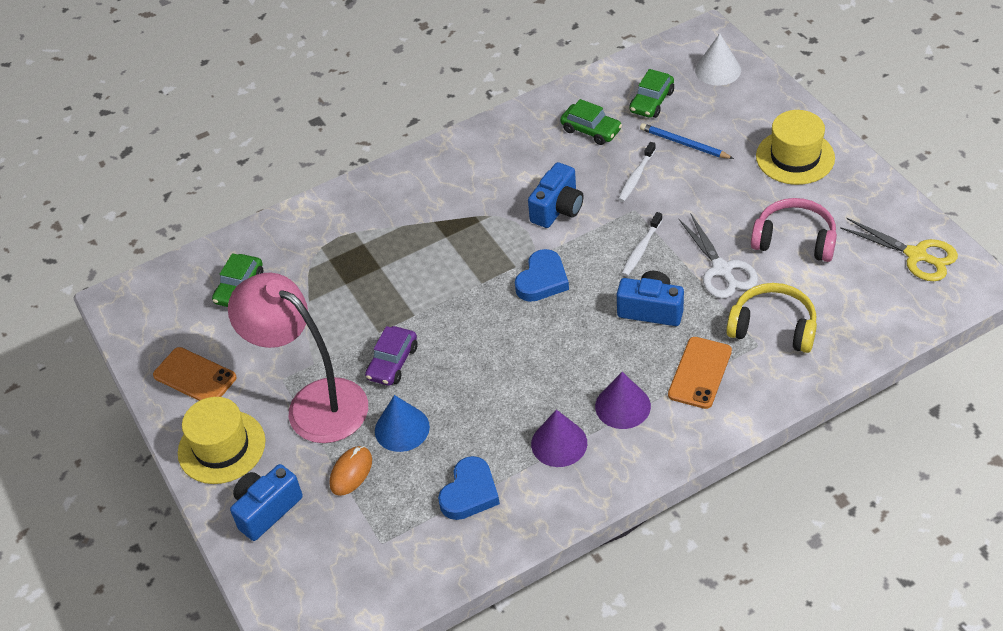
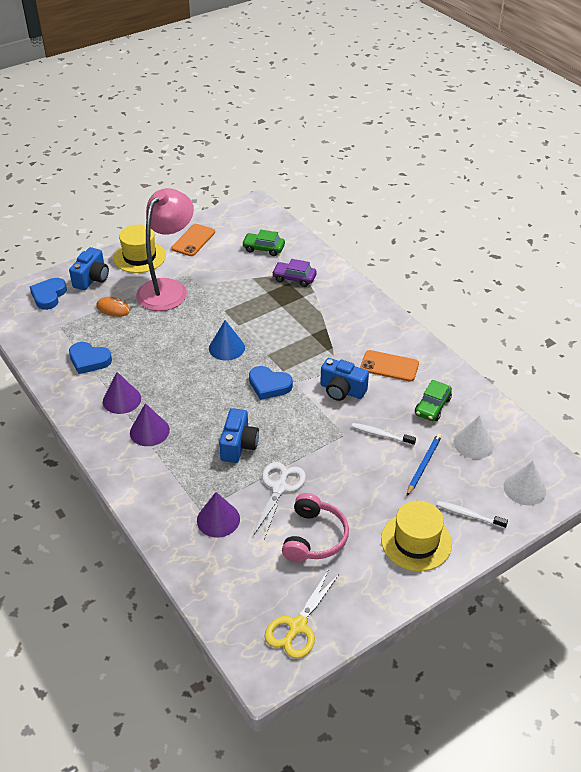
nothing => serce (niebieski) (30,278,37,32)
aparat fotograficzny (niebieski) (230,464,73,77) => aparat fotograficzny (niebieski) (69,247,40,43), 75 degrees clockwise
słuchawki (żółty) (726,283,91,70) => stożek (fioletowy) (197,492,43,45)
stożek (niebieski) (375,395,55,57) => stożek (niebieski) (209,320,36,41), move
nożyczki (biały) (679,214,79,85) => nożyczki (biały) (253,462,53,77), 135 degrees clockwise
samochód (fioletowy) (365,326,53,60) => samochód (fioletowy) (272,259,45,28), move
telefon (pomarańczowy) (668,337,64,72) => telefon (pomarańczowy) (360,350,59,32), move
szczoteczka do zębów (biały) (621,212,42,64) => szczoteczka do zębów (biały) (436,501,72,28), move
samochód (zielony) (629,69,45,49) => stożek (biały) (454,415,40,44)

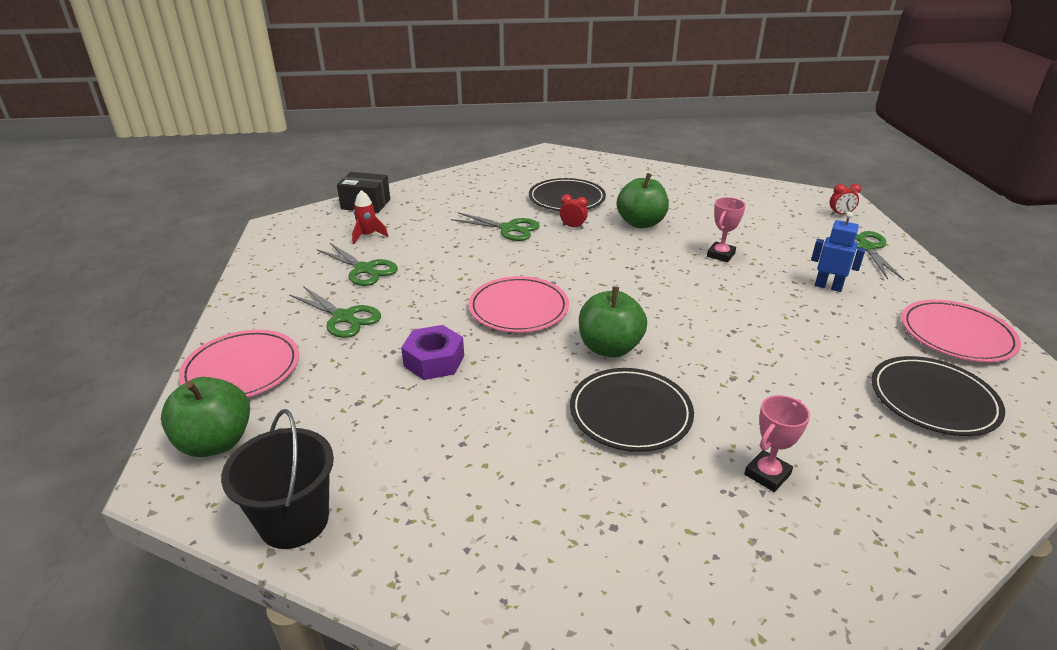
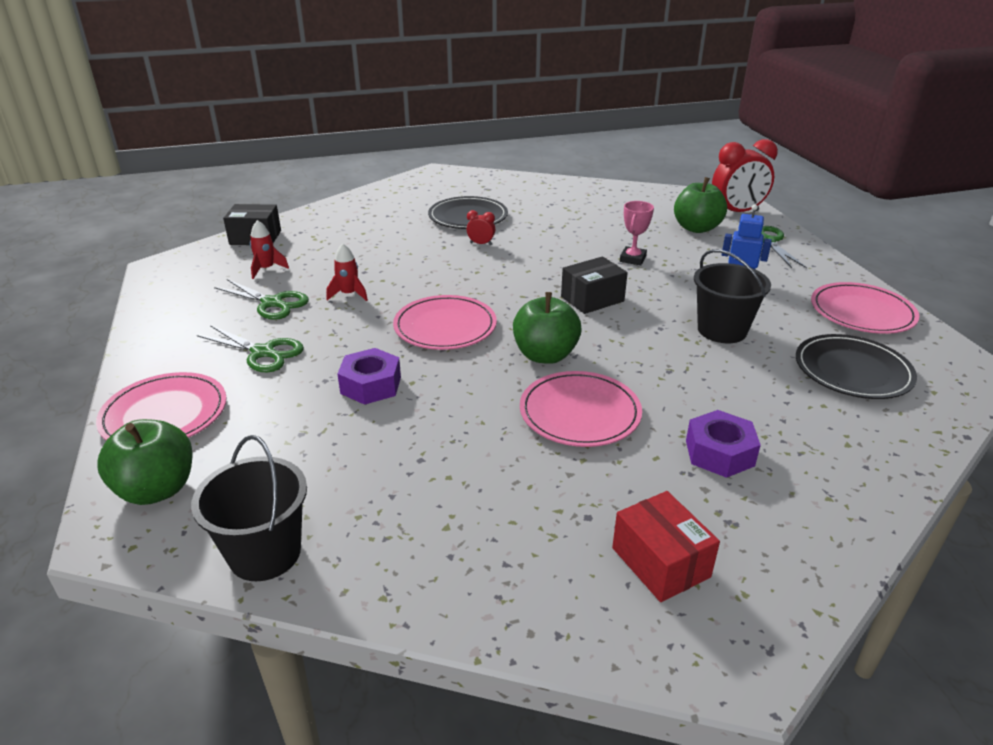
nothing => rakieta (czerwony) (326,243,42,58)
talerz (czarny) (570,368,124,84) => talerz (różowy) (520,371,122,76)
nothing => pudełko (czarny) (561,256,67,58)
nothing => pudełko (czerwony) (612,491,108,111)
jabłko (zielony) (617,173,52,55) => jabłko (zielony) (674,177,53,56), move
puchar (różowy) (744,395,66,97) => nakrętka (fioletowy) (686,410,75,68)
nothing => wiadro (czarny) (694,249,77,94)
budzik (czerwony) (830,184,31,31) => budzik (czerwony) (712,139,66,73), x2.26
nożyczki (zielony) (451,212,89,29) => nothing

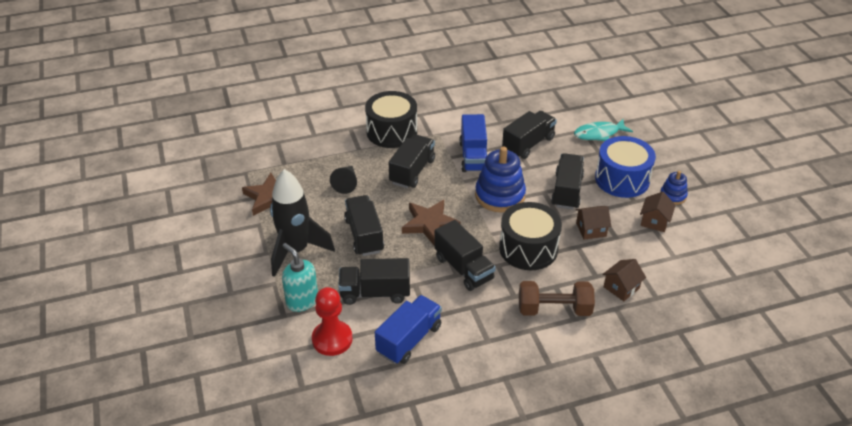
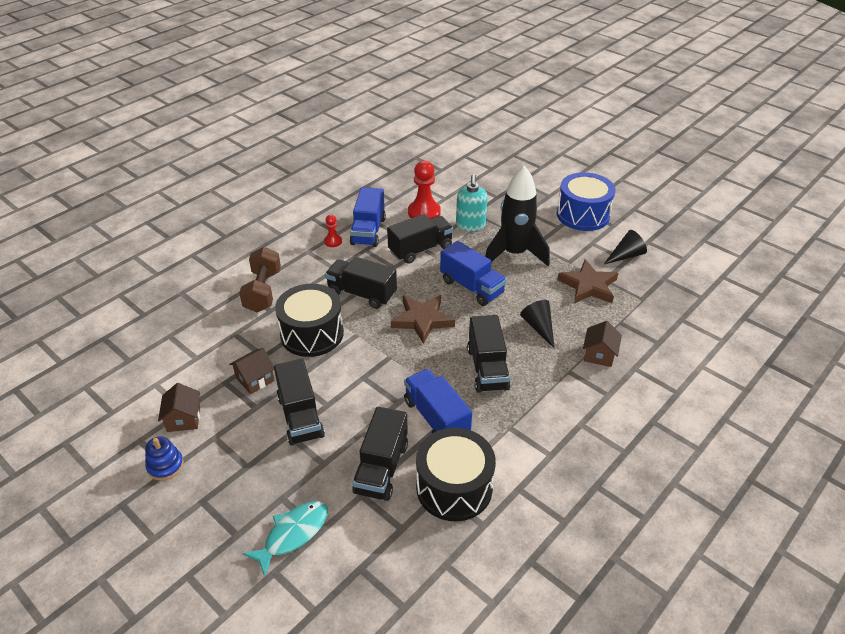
hantel (brązowy) (519,281,76,35) => hantel (brązowy) (239,247,42,65), 60 degrees counterclockwise
nothing => pionek (czerwony) (324,215,18,32)
bęben (czarny) (365,91,52,57) => bęben (czarny) (416,428,80,93), move
ciężarówka (czarny) (344,195,40,61) => ciężarówka (niebieski) (440,241,67,65)
dozownik mydła (turkusowy) (282,243,36,69) => dozownik mydła (turkusowy) (456,174,32,57), 75 degrees clockwise
bęben (niebieski) (595,136,61,62) => bęben (niebieski) (557,172,59,59), move
domek (brązowy) (602,259,44,42) => domek (brązowy) (583,321,39,46), move
nothing => stożek (czarny) (603,230,44,35)
zabawka nakładanka (niebieski) (475,147,51,65) => nothing

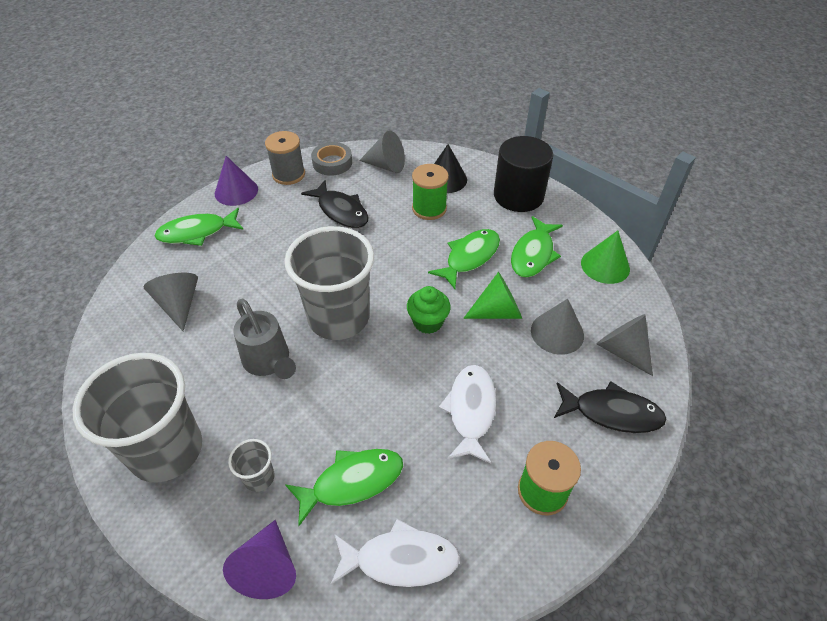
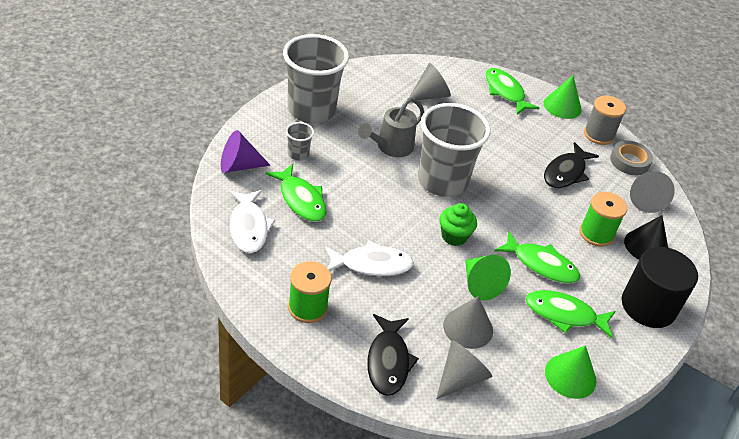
stożek (fioletowy) (215,156,43,50) => stożek (zielony) (544,76,38,43)

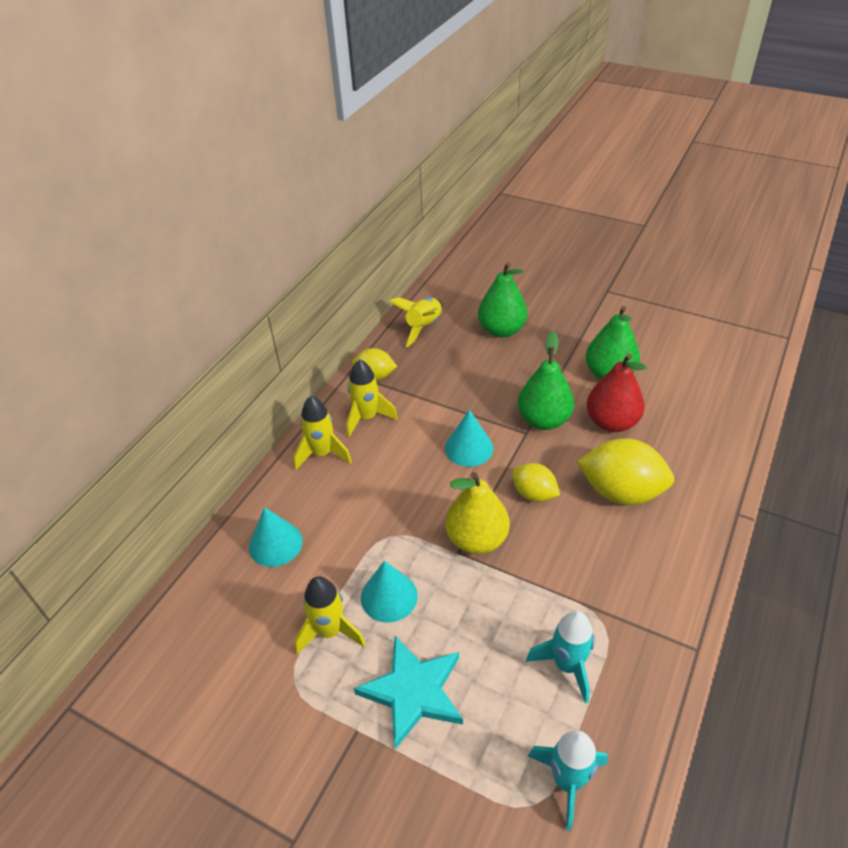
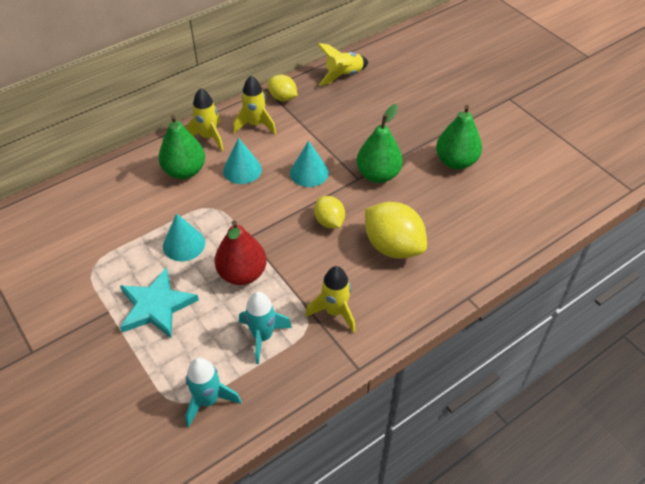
gruszka (zielony) (478,262,50,75) => gruszka (zielony) (159,115,46,64), move
gruszka (czerwony) (587,354,60,78) => gruszka (czerwony) (215,220,52,65), move
stożek (turkusowy) (249,507,54,60) => stożek (turkusowy) (223,138,39,46), move
rakieta (żółty) (294,576,72,79) => rakieta (żółty) (305,266,51,67), move
gruszka (żółty) (446,472,64,82) => nothing

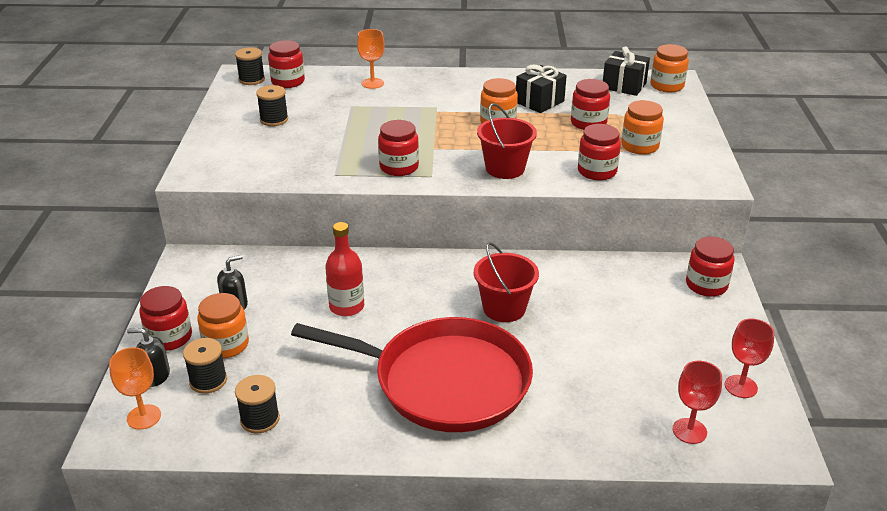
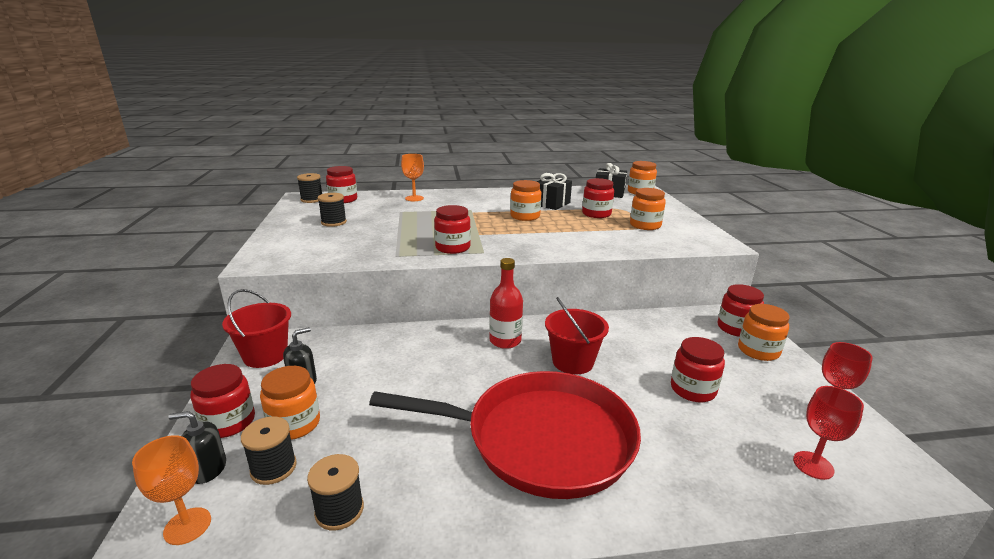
wiadro (czerwony) (477,103,60,76) => wiadro (czerwony) (222,289,69,79), move
butelka (czerwony) (325,222,39,94) => butelka (czerwony) (489,258,34,91), move
słoik (czerwony) (578,124,43,56) => słoik (czerwony) (671,337,54,65), move
nothing => słoik (pomarańczowy) (738,304,51,57)

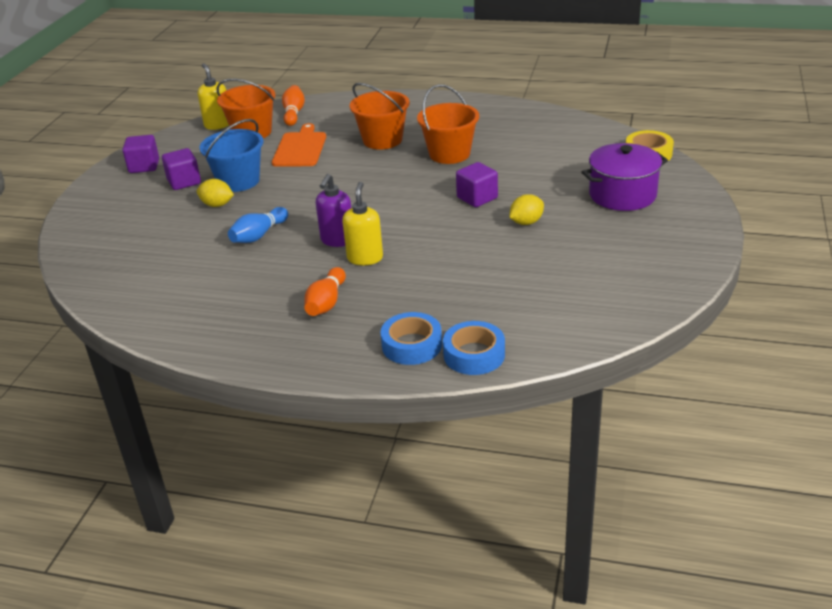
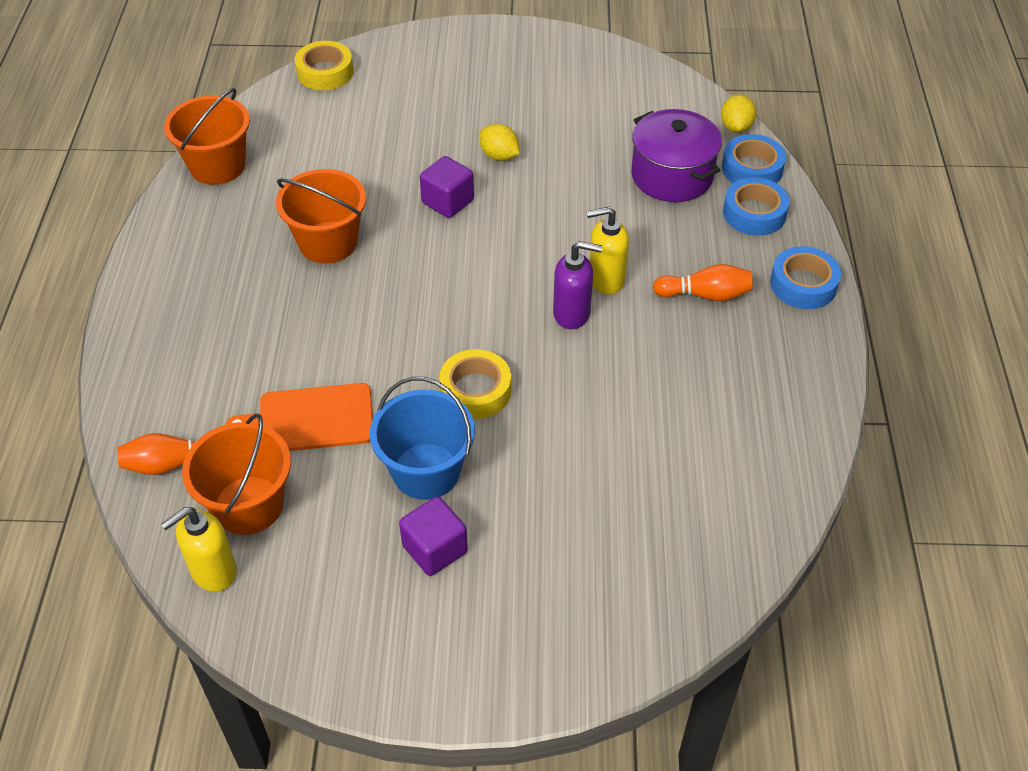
wiadro (pomarańczowy) (350,83,60,67) => wiadro (pomarańczowy) (164,88,86,97), move
nothing => taśma klejąca (żółty) (439,349,72,70)
garnek (fioletowy) (582,143,86,68) => garnek (fioletowy) (631,109,91,93), move
cytryna (żółty) (197,179,37,28) => cytryna (żółty) (721,95,35,38), move
nothing => taśma klejąca (niebieski) (770,246,71,63)
sześcian (fioletowy) (122,135,37,38) => nothing
kręgiel (niebieski) (228,207,60,36) => nothing

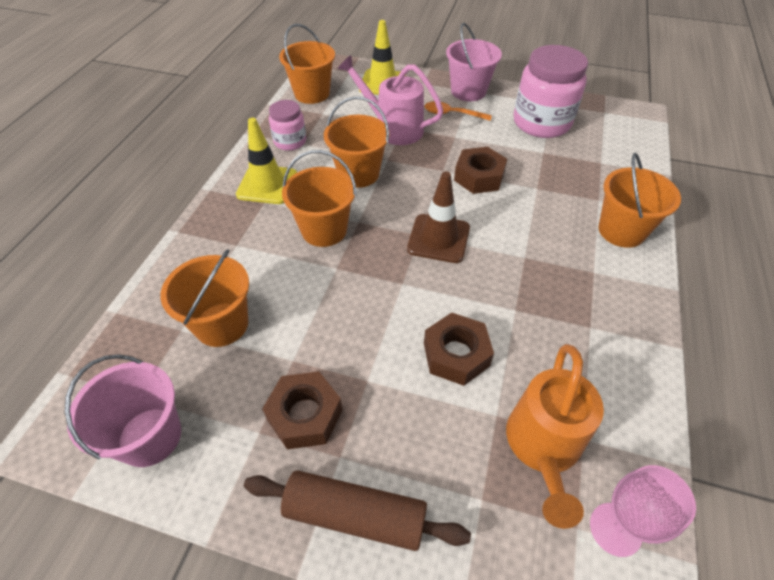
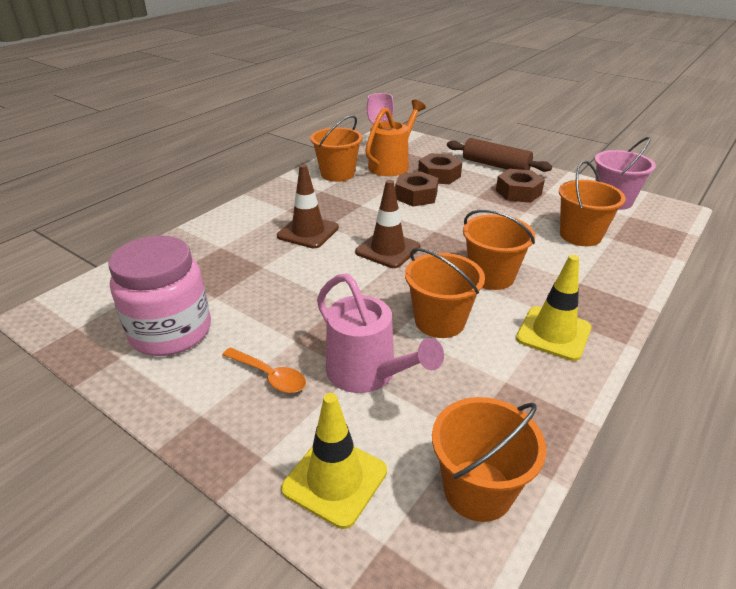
nothing => pachołek (brązowy) (277,164,62,85)
wiadro (pomarańczowy) (598,153,83,95) => wiadro (pomarańczowy) (310,115,53,67), move
nakrętka (brązowy) (454,147,53,47) => nakrętka (brązowy) (418,153,44,31), move
słoik (różowy) (269,100,37,51) => nothing
wiadro (różowy) (446,23,56,78) => nothing

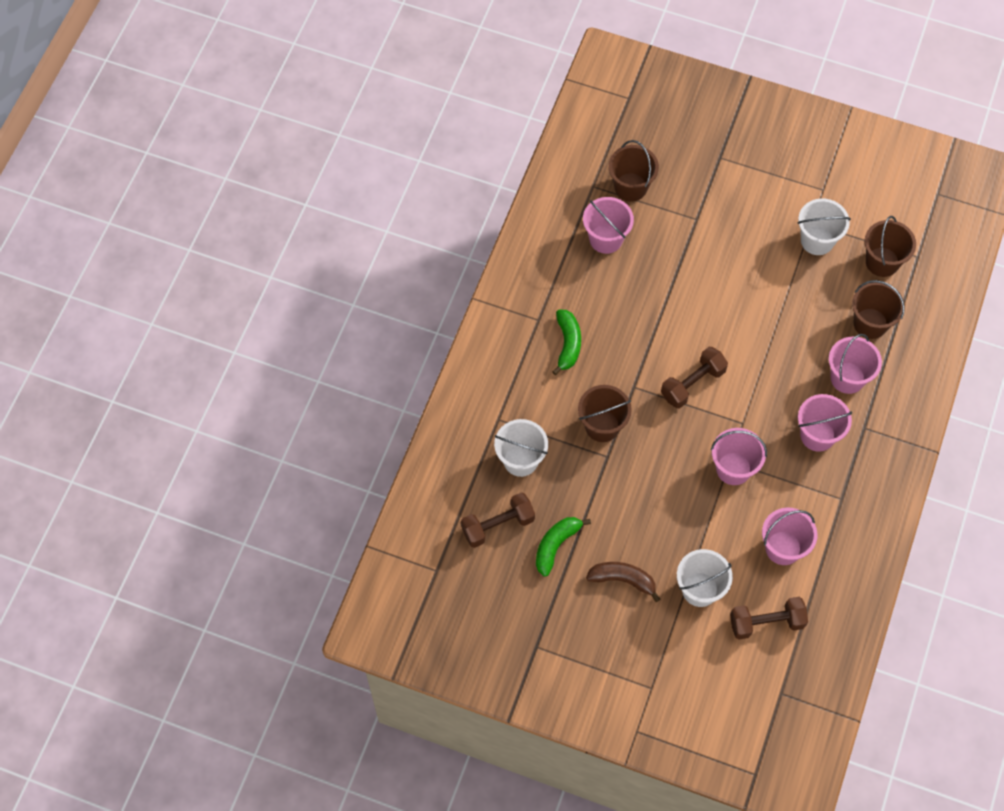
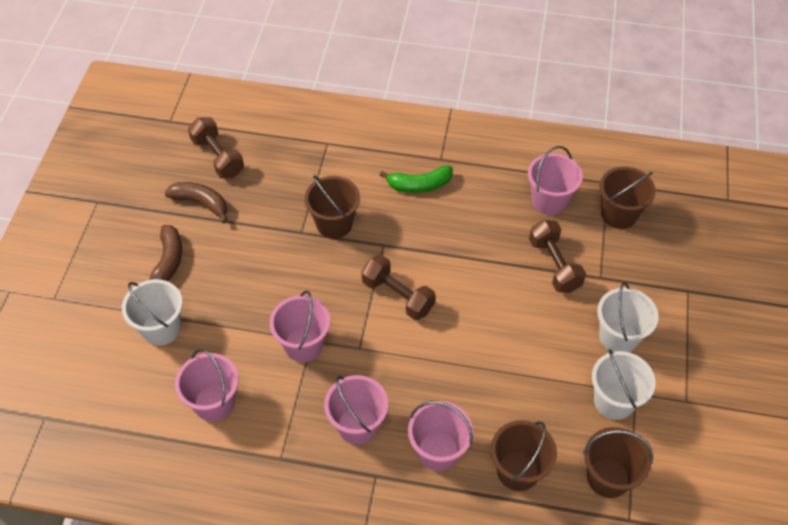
banan (zielony) (536,517,55,60) => banan (brązowy) (165,182,63,42)
hantel (brązowy) (730,597,78,42) => hantel (brązowy) (529,220,57,73), move
wiadro (biały) (494,419,54,58) => wiadro (biały) (597,282,62,71), move

